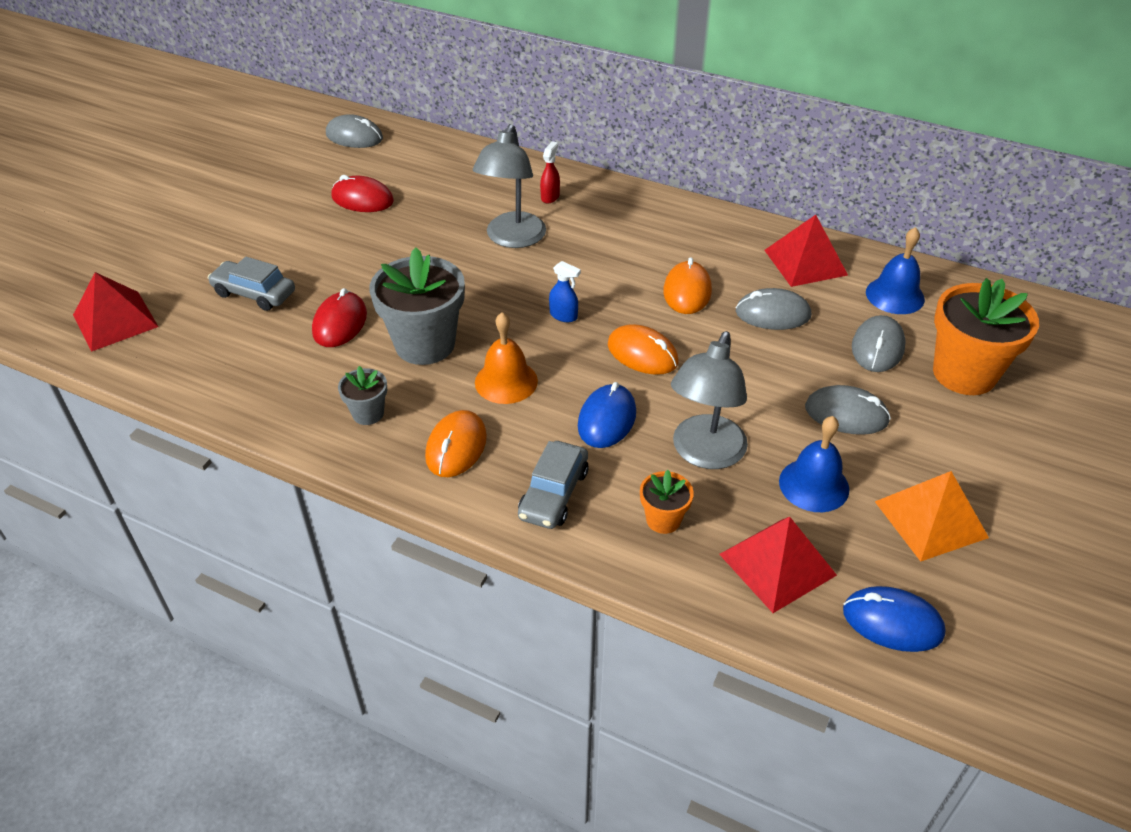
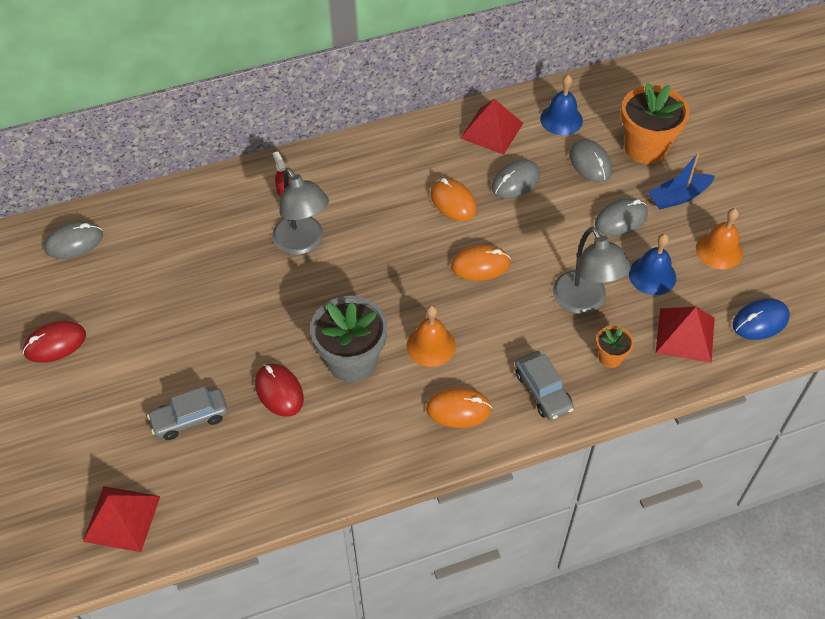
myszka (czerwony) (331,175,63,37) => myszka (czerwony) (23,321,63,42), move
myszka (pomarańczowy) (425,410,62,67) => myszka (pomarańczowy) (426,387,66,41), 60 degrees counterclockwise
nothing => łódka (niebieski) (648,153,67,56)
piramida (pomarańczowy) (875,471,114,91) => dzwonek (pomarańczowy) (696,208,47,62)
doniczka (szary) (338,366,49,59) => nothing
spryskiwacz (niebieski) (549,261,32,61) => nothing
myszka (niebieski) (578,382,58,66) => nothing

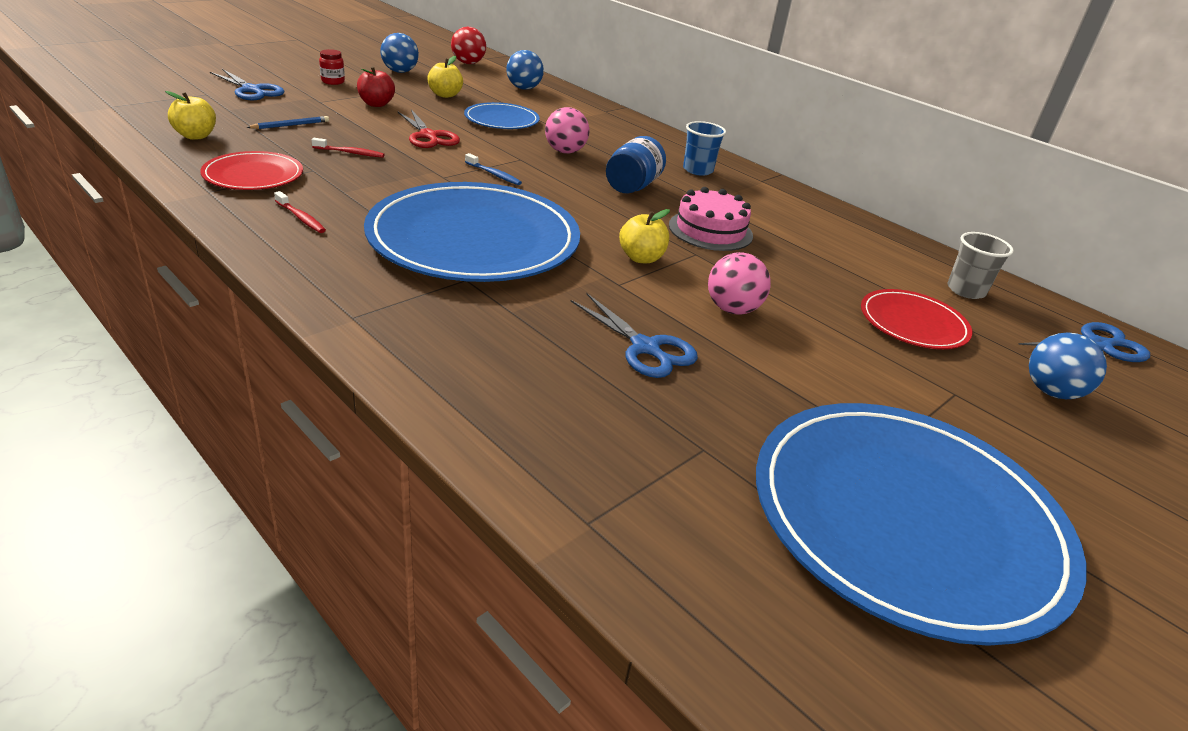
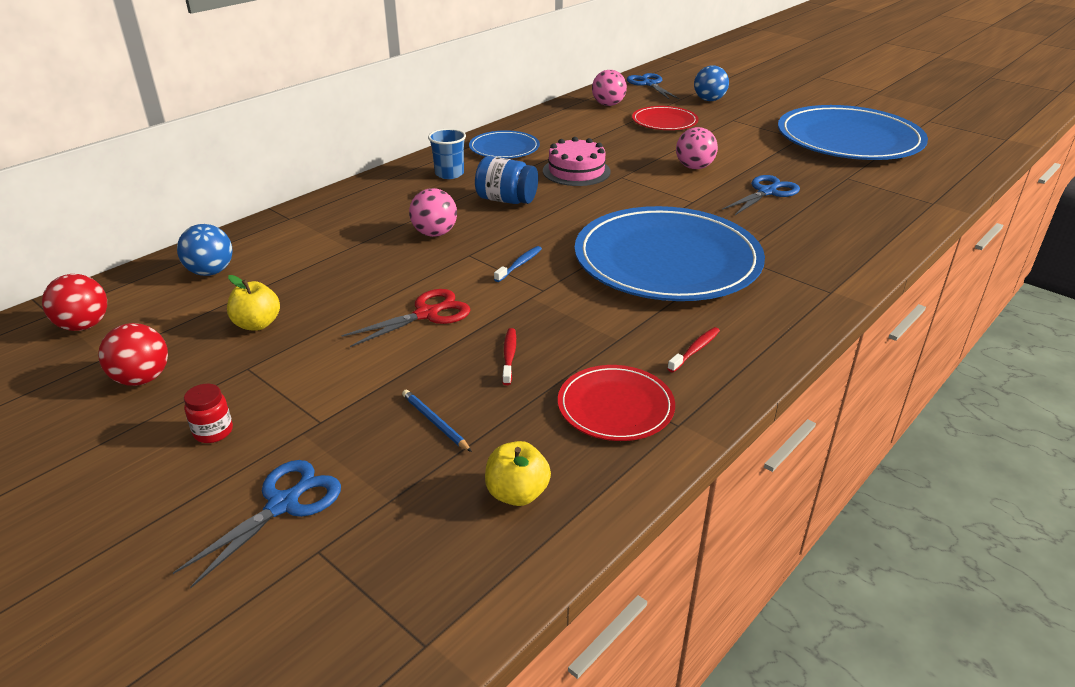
piłka (niebieski) (380,33,39,40) => piłka (czerwony) (98,323,70,63)
talerz (niebieski) (464,102,76,27) => talerz (niebieski) (469,130,71,29), move
szklanka (szary) (947,232,67,67) => piłka (różowy) (592,70,35,36)
jabłko (czerwony) (357,66,38,41) => nothing
jabłko (żółty) (619,209,51,54) => nothing

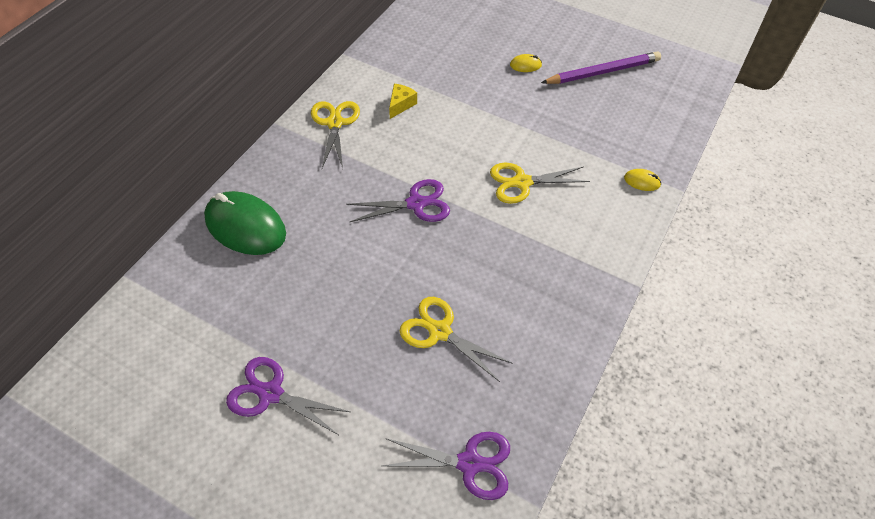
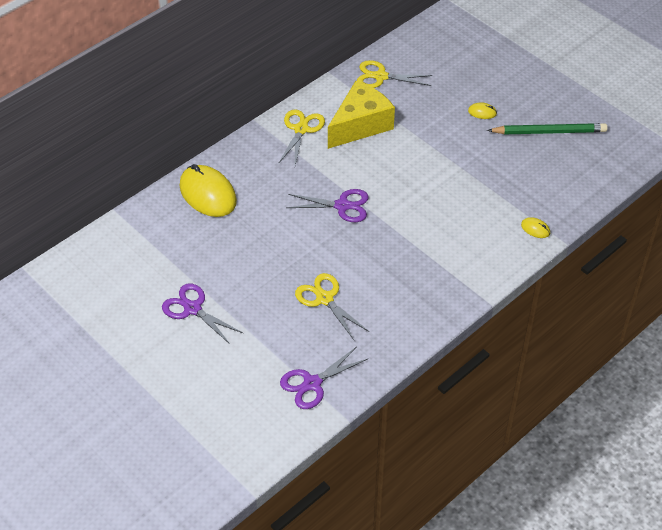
myszka (zielony) (204,191,82,64) => myszka (żółty) (180,164,57,53)
nożyczki (fioletowy) (383,432,127,68) => nożyczki (fioletowy) (280,347,88,62), 120 degrees clockwise
ser (żółty) (389,84,28,35) => ser (żółty) (328,81,67,68), x2.37
nożyczki (żółty) (490,163,100,41) => nożyczki (żółty) (357,60,76,28), move
ołówek (fioletowy) (541,51,120,33) => ołówek (zielony) (487,123,121,11)

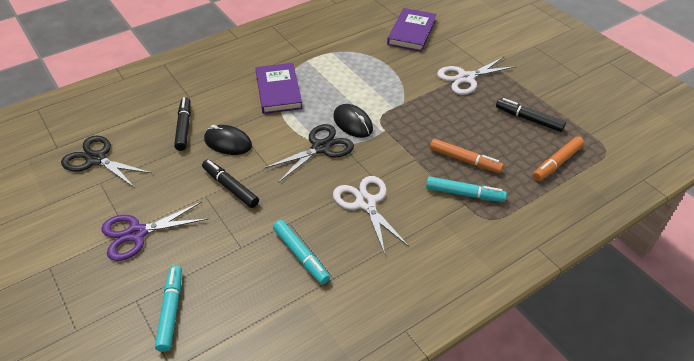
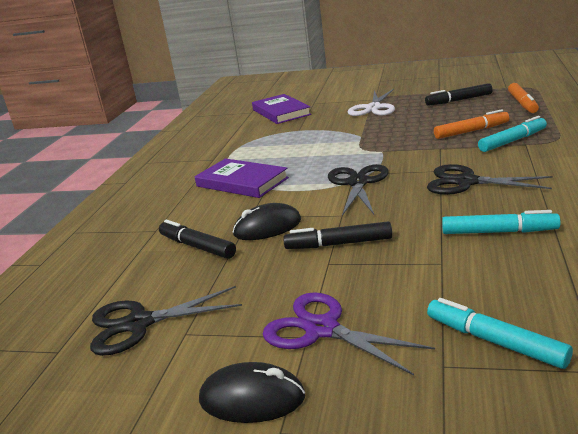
myszka (czarny) (333,104,40,34) => myszka (czarny) (199,362,106,61), move
nożyczki (fioletowy) (101,202,107,59) => nożyczki (fioletowy) (263,292,172,84), 105 degrees clockwise
nożyczki (biały) (333,176,76,78) => nożyczki (czarny) (427,164,126,31)

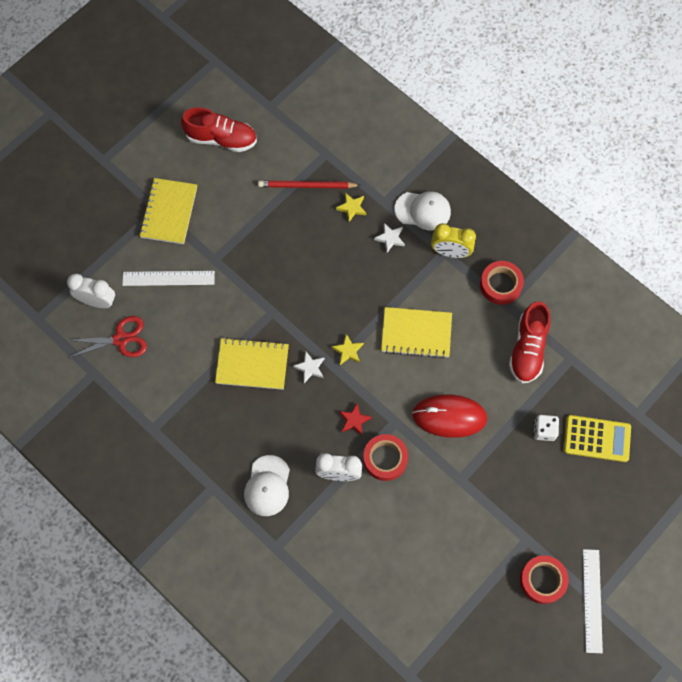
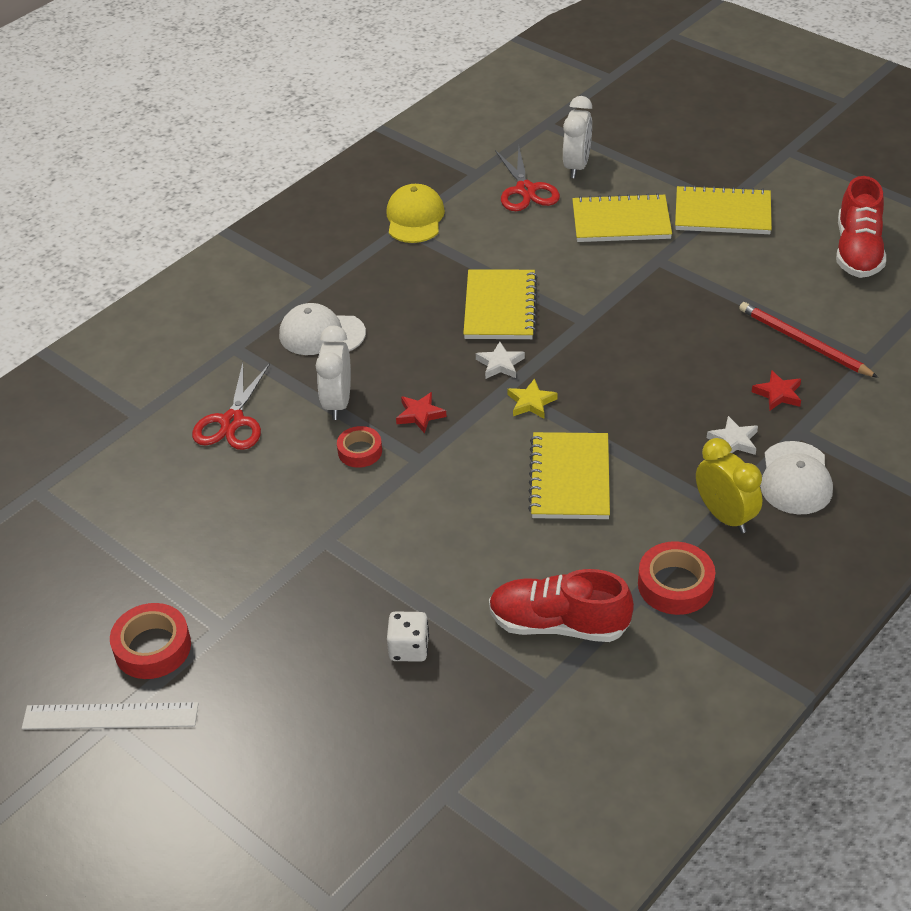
nothing => nożyczki (czerwony) (192,363,78,87)
taśma klejąca (czerwony) (363,434,45,47) => taśma klejąca (czerwony) (337,426,45,42), x0.65
nothing => czapka (żółty) (386,184,59,59)
linijka (biały) (122,271,93,15) => zeszyt (żółty) (572,193,100,49)
budzik (żółty) (431,223,45,35) => budzik (żółty) (696,438,66,95), 135 degrees clockwise
ołówek (czerwony) (258,180,103,8) => ołówek (czerwony) (739,302,140,76), 45 degrees counterclockwise
gwiazda (żółty) (336,193,30,29) => gwiazda (czerwony) (752,370,49,40)
myszka (czerwony) (412,394,75,44) => nothing
kalkulator (żółty) (564,415,67,47) => nothing

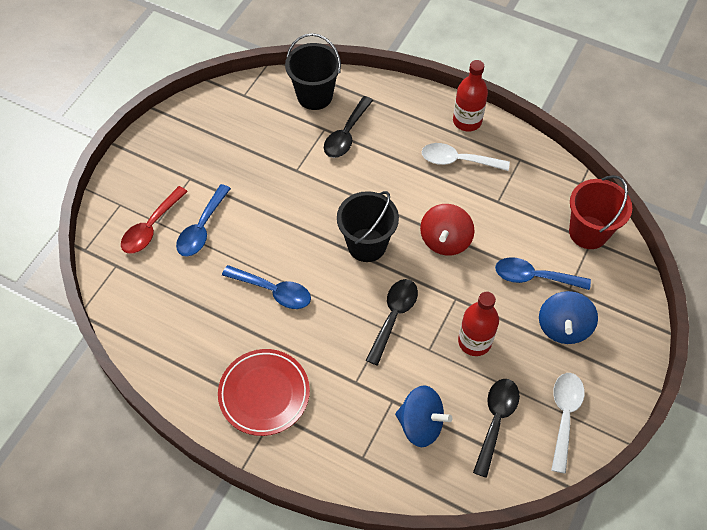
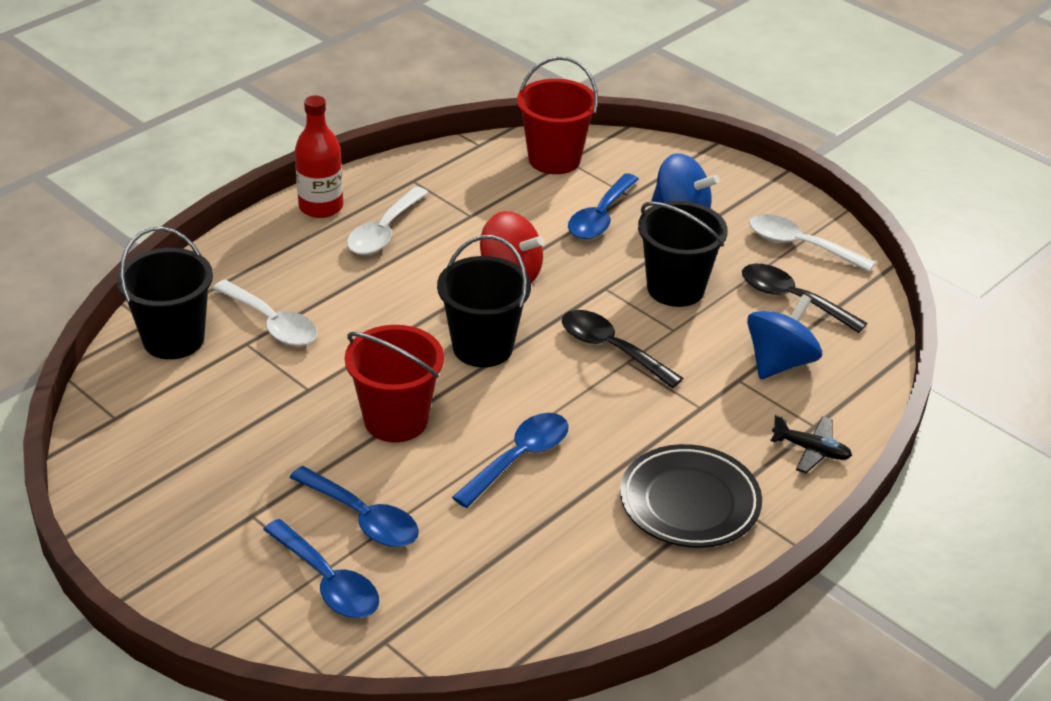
łyżka (czarny) (324,96,49,62) => łyżka (biały) (212,280,106,66)
łyżka (czerwony) (121,186,67,68) => łyżka (niebieski) (263,519,116,99)
nothing => wiadro (czerwony) (345,325,99,117)
talerz (czerwony) (218,349,92,87) => talerz (czarny) (620,444,142,104)
butelka (czerwony) (458,291,41,65) => wiadro (czarny) (638,201,90,106)
nothing => samolot (czarny) (770,415,82,58)

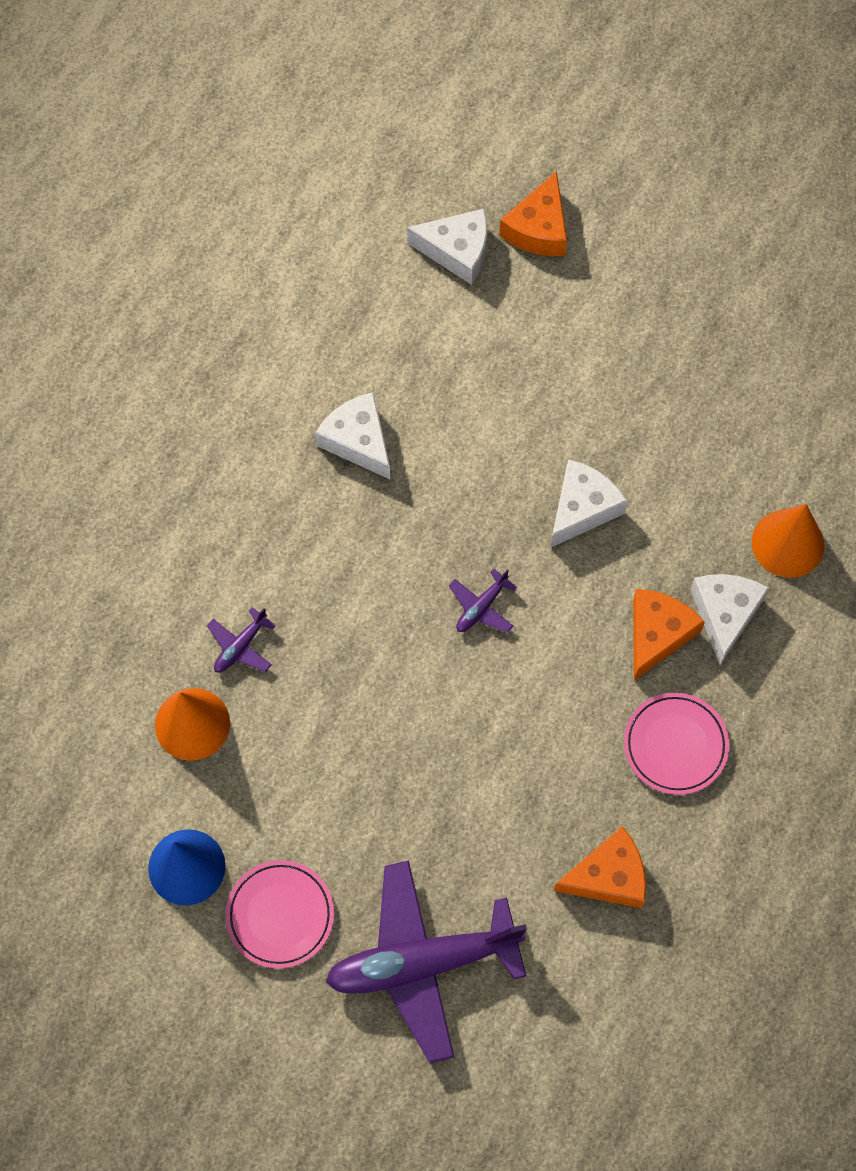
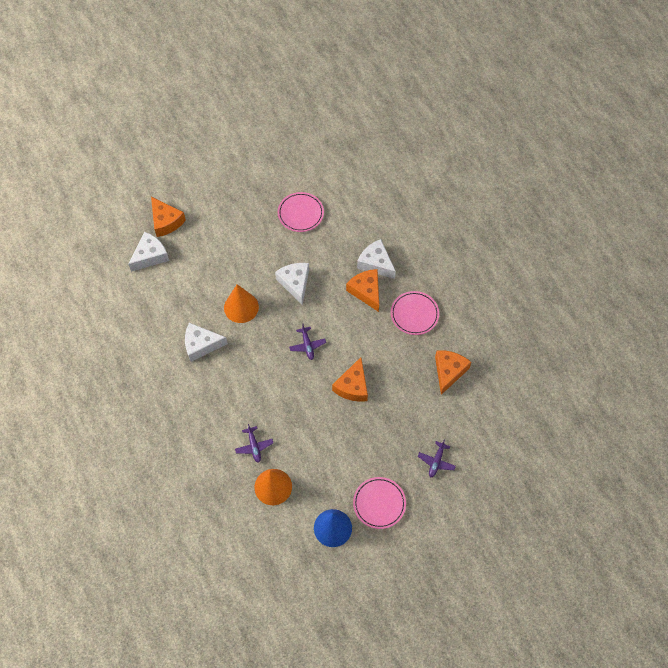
stożek (pomarańczowy) (752,504,72,74) => stożek (pomarańczowy) (224,284,35,39), move
nothing => talerz (różowy) (278,192,46,40)
nothing => ser (pomarańczowy) (332,357,36,45)
samolot (fioletowy) (325,860,202,203) => samolot (fioletowy) (418,440,38,37), x0.41

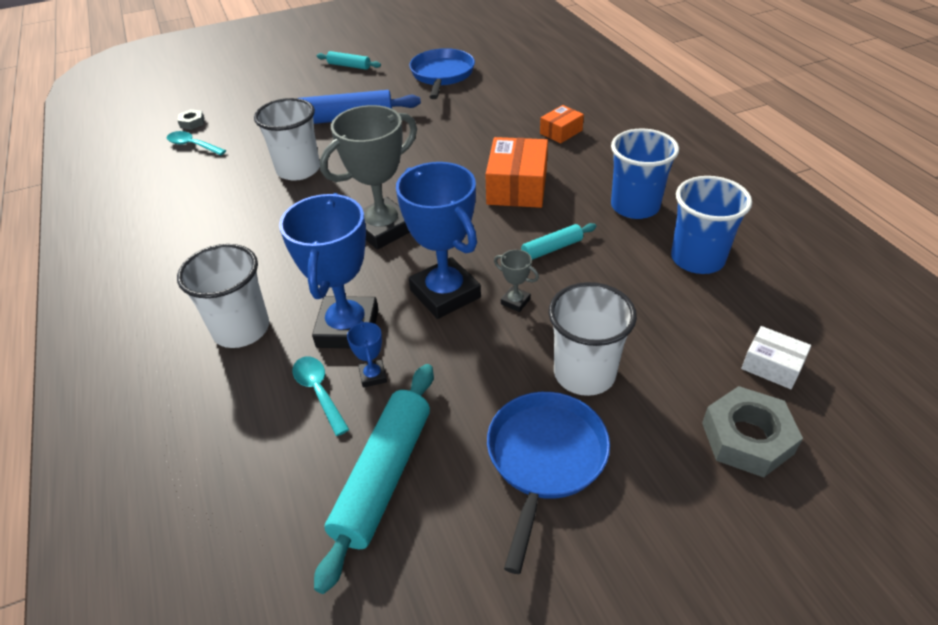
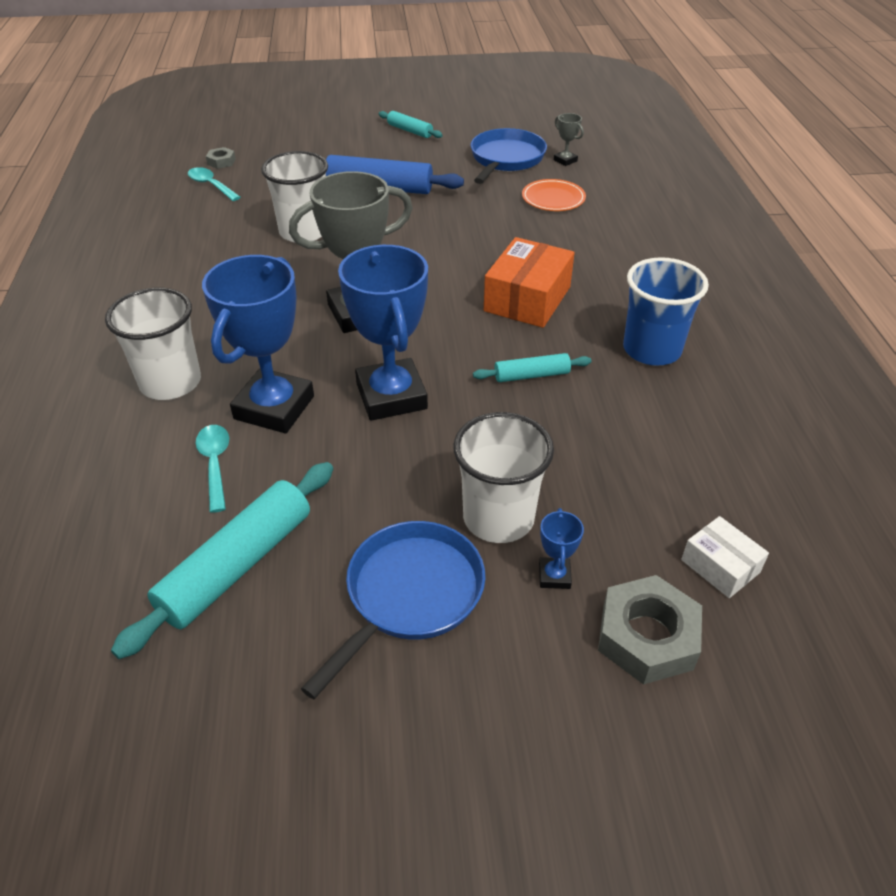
nothing => talerz (pomarańczowy) (522,179,64,32)
puchar (niebieski) (347,321,40,67) => puchar (niebieski) (539,508,45,81), move
puchar (szary) (494,249,45,63) => puchar (szary) (554,113,30,53), move
pudełko (pomarańczowy) (540,105,44,38) => nothing
szklanka (niebieski) (671,176,81,98) => nothing

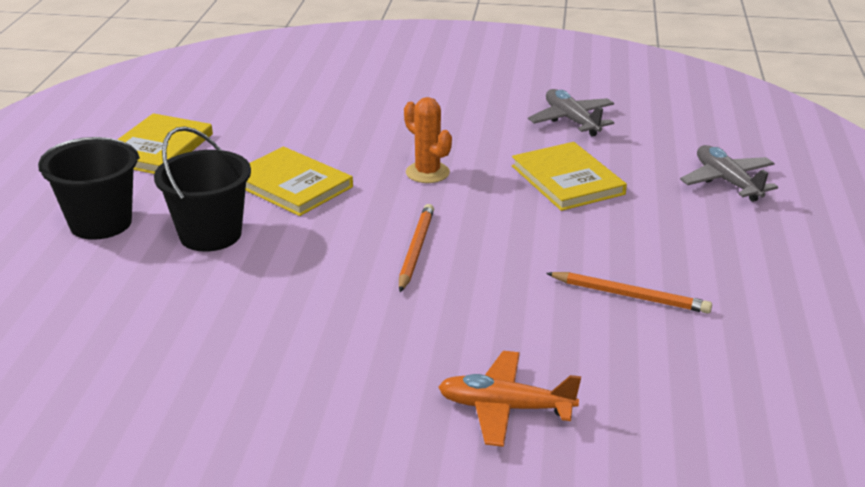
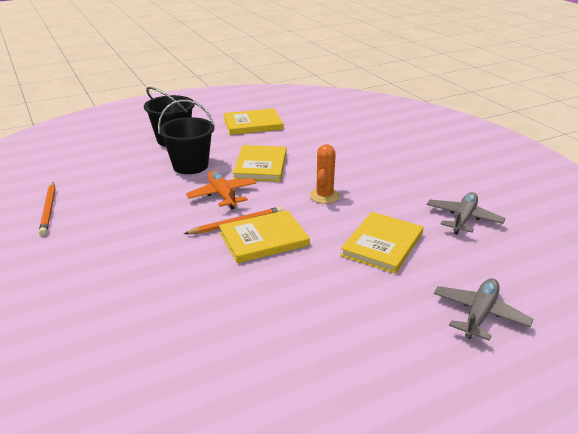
ołówek (pomarańczowy) (546,272,166,42) => ołówek (pomarańczowy) (39,182,17,54), move
samolot (pomarańczowy) (438,351,143,96) => samolot (pomarańczowy) (186,171,70,38), move
nothing => książka (żółty) (219,210,91,53)

